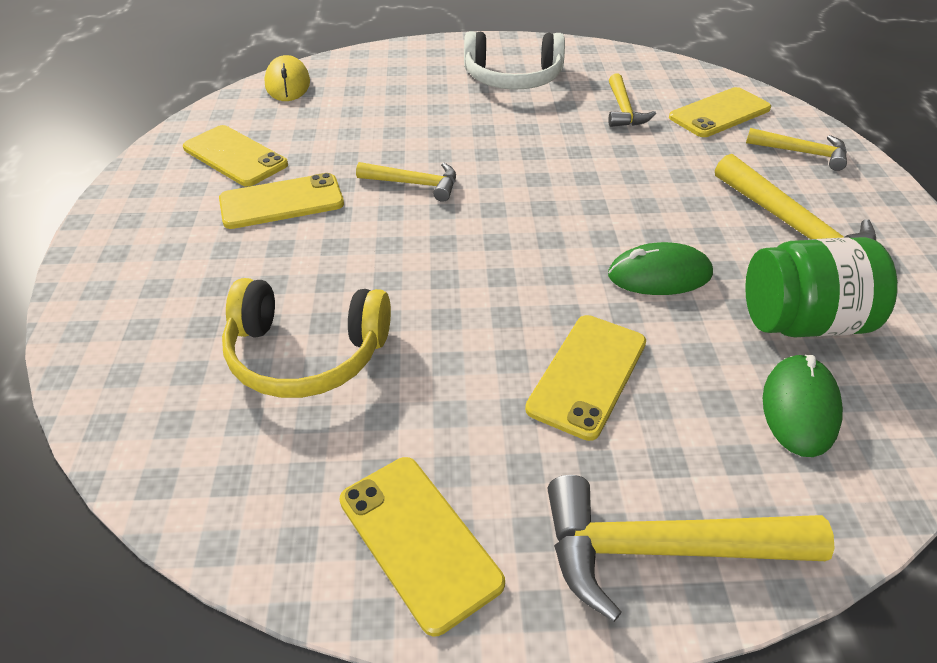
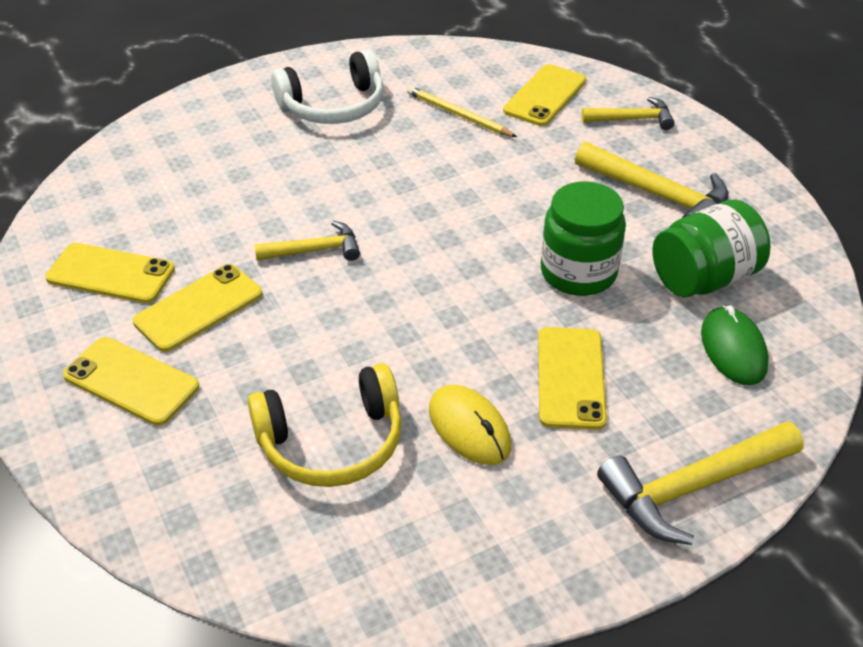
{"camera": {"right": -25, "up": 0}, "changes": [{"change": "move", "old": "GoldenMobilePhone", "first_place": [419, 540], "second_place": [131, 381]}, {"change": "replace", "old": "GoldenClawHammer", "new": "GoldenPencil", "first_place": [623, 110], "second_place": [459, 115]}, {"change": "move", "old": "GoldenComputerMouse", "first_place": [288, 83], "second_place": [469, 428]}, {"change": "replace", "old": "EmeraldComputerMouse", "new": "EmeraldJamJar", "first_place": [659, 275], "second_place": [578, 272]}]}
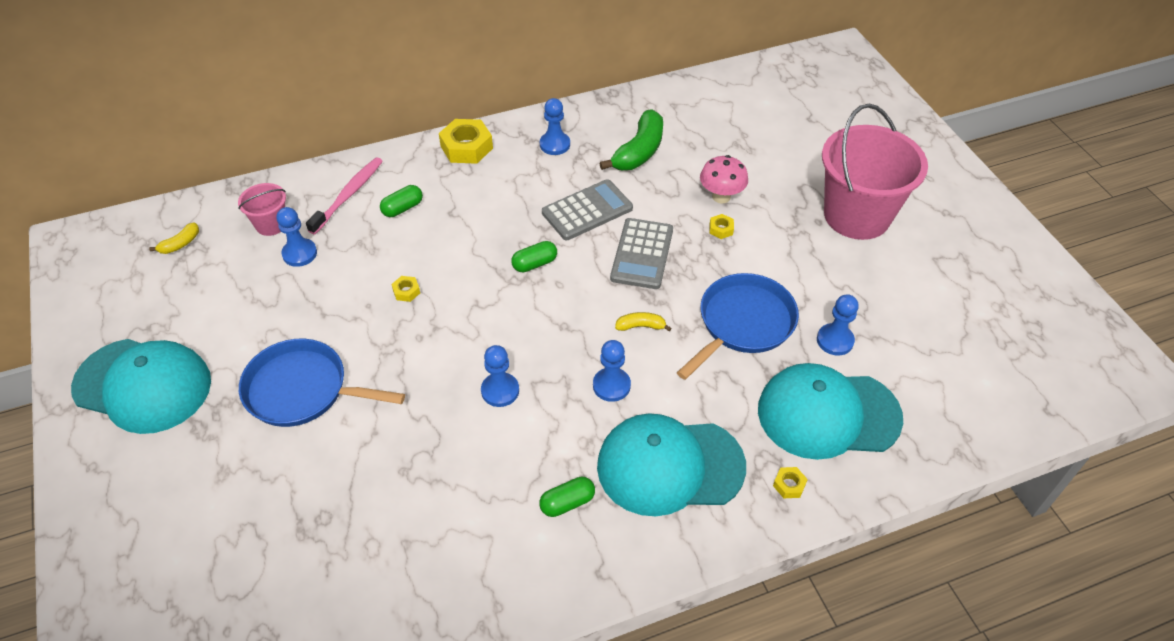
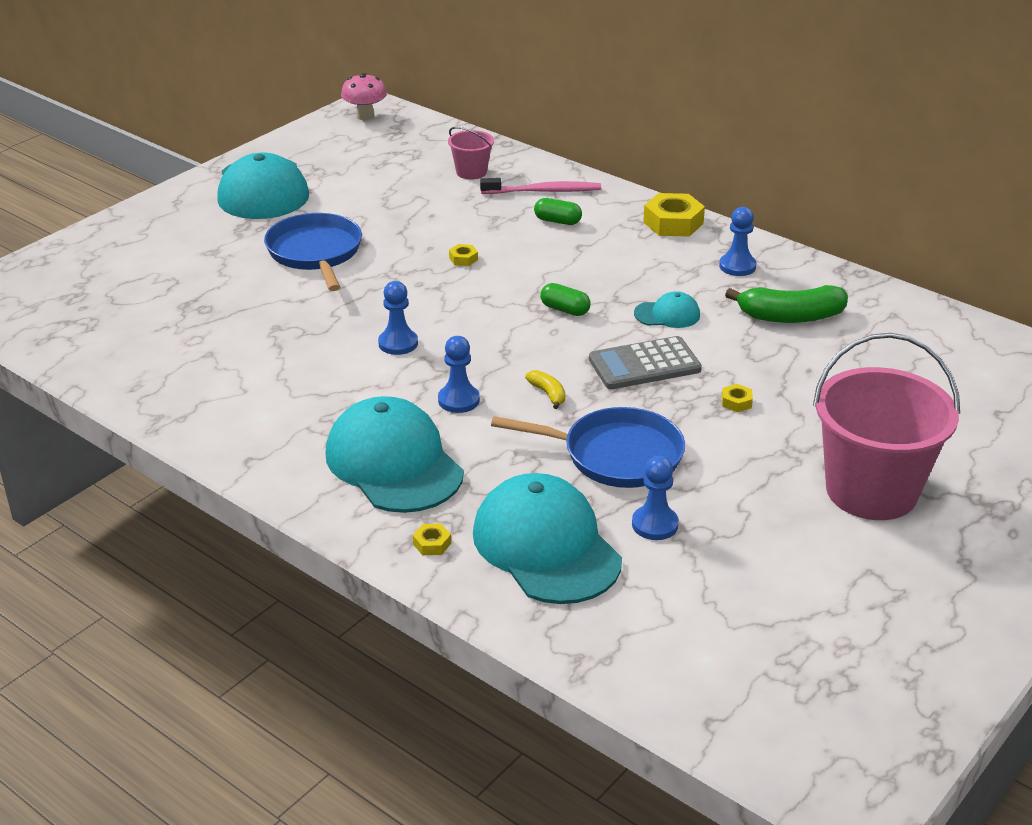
{"camera": {"right": 60, "up": -15}, "changes": [{"change": "move", "old": "RosyMushroom", "first_place": [721, 196], "second_place": [365, 116]}, {"change": "replace", "old": "GreyPocketCalculator", "new": "TurquoiseBaseballCap", "first_place": [587, 211], "second_place": [667, 314]}, {"change": "delete", "old": "GoldenBanana", "first_place": [180, 244]}, {"change": "delete", "old": "RoyalBlueGamePawn", "first_place": [300, 254]}, {"change": "delete", "old": "EmeraldCapsule", "first_place": [567, 503]}]}
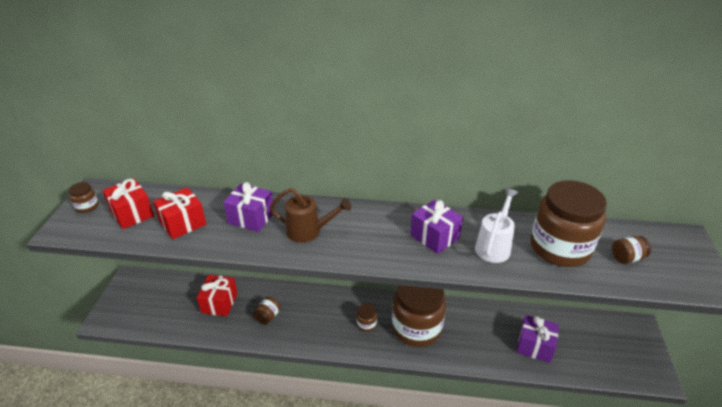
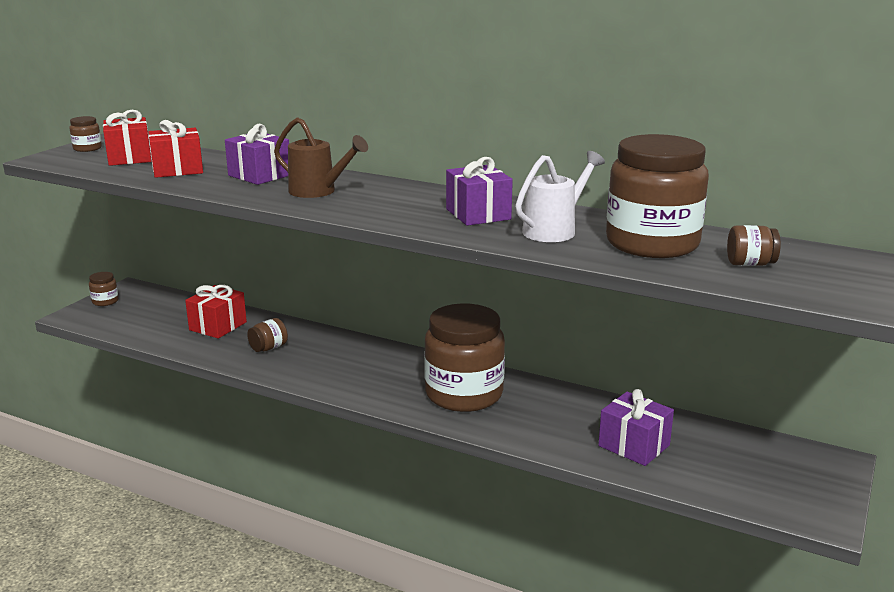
{"camera": {"right": 20, "up": -15}, "changes": [{"change": "move", "old": "DarkBrownJamJar", "first_place": [366, 324], "second_place": [105, 301]}]}
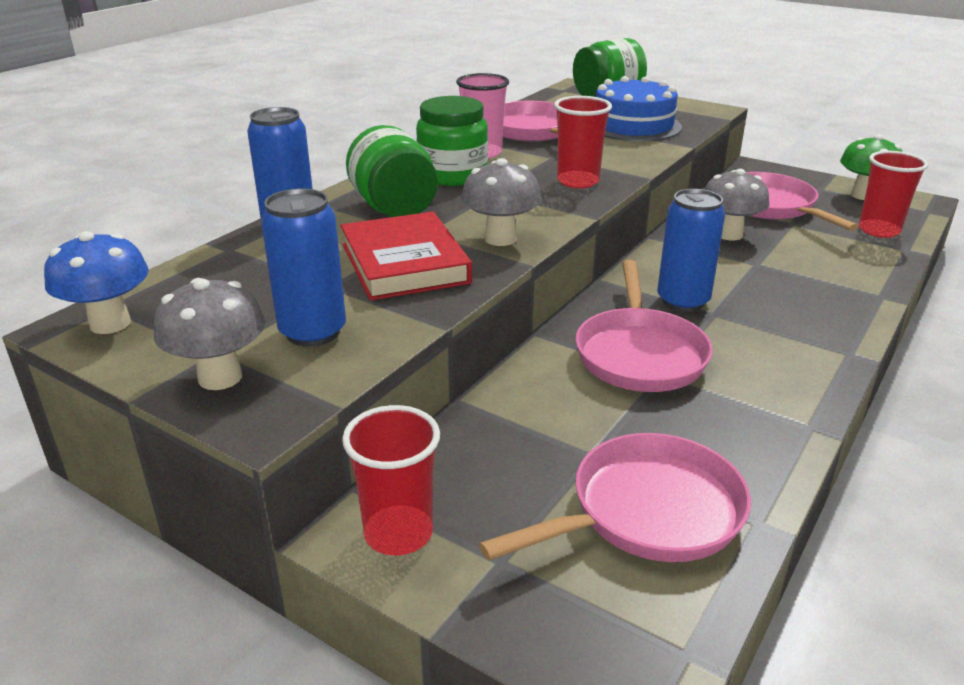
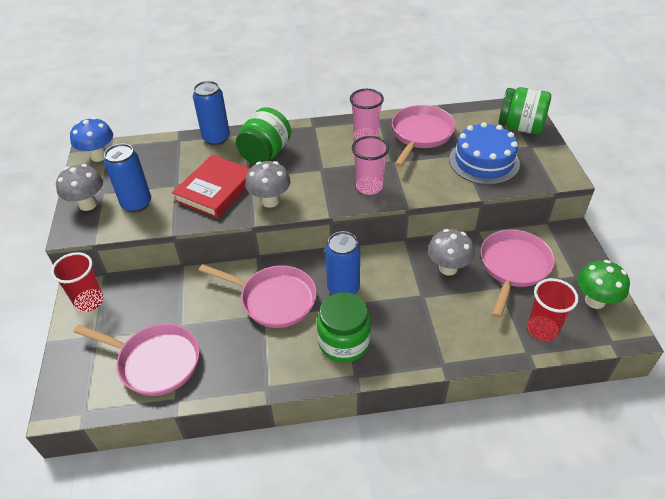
{"camera": {"right": 50, "up": 15}, "changes": [{"change": "rotate", "old": "RosyPan", "first_place": [639, 354], "second_place": [274, 299], "degrees": -120}, {"change": "move", "old": "EmeraldJamJar", "first_place": [453, 175], "second_place": [344, 342]}, {"change": "recolor", "old": "CrimsonBeaker", "new": "RosyBeaker", "first_place": [578, 181], "second_place": [369, 187]}]}
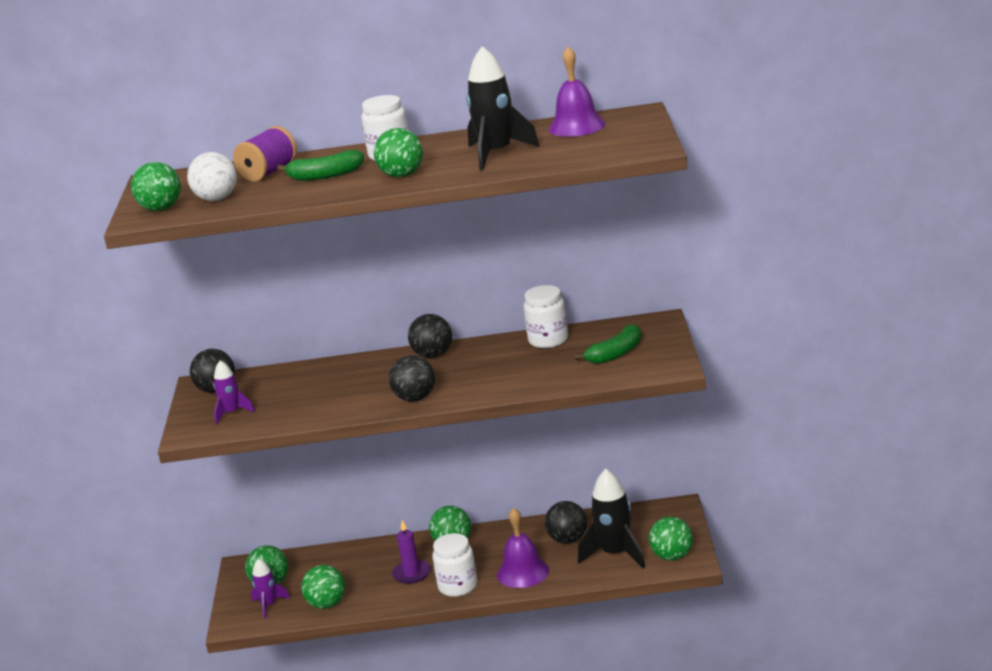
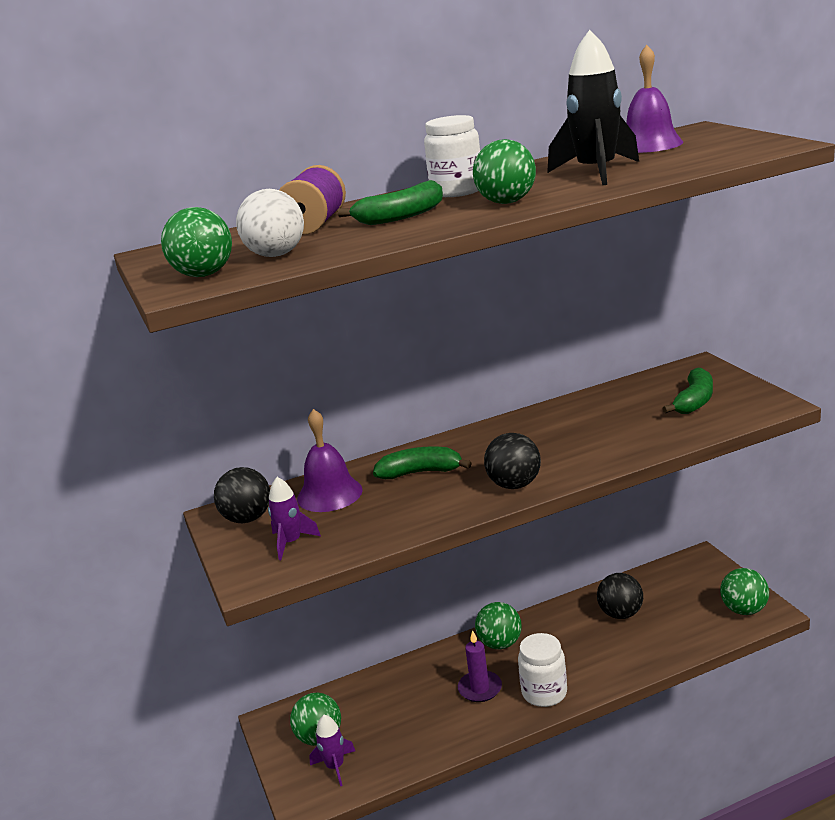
{"camera": {"right": -20, "up": 0}, "changes": [{"change": "move", "old": "VioletHandBell", "first_place": [523, 572], "second_place": [329, 494]}, {"change": "insert", "new": "EmeraldBanana", "second_place": [420, 472]}, {"change": "delete", "old": "EmeraldPlayBall", "first_place": [327, 604]}, {"change": "delete", "old": "BlackPlayBall", "first_place": [433, 355]}, {"change": "delete", "old": "PureWhiteJamJar", "first_place": [548, 340]}, {"change": "delete", "old": "BlackRocket", "first_place": [615, 554]}]}
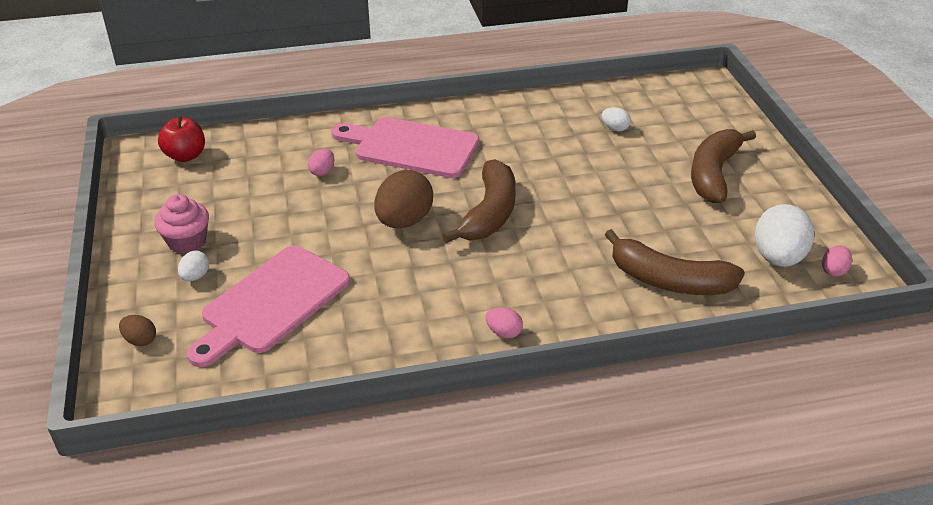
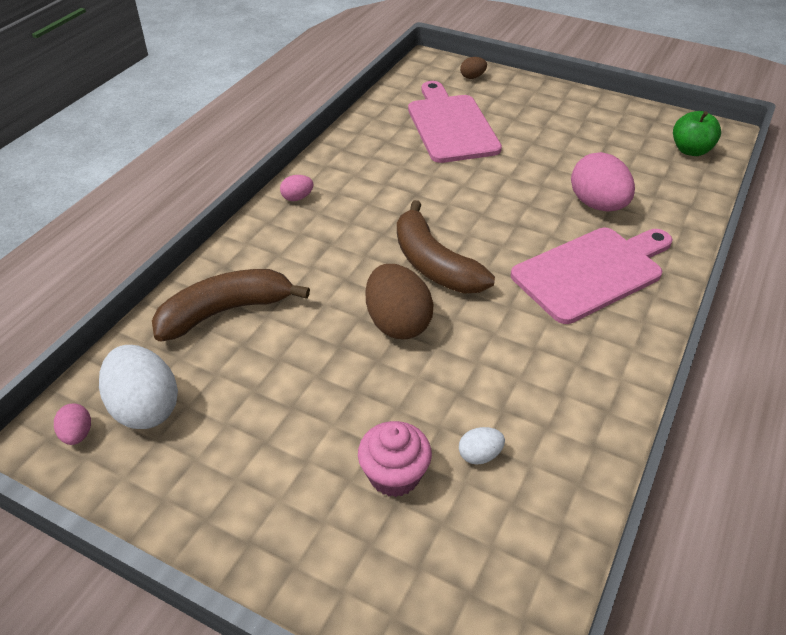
{"camera": {"right": 130, "up": 5}, "changes": [{"change": "move", "old": "RosyMuffin", "first_place": [187, 241], "second_place": [394, 475]}, {"change": "move", "old": "DarkBrownEgg", "first_place": [404, 221], "second_place": [397, 323]}, {"change": "resize", "old": "RosyEgg", "first_place": [322, 172], "second_place": [597, 205], "factor": 2.08}, {"change": "recolor", "old": "CrimsonToyApple", "new": "EmeraldToyApple", "first_place": [185, 156], "second_place": [690, 150]}, {"change": "delete", "old": "PureWhiteEgg", "first_place": [195, 276]}, {"change": "delete", "old": "DarkBrownBanana", "first_place": [713, 174]}]}
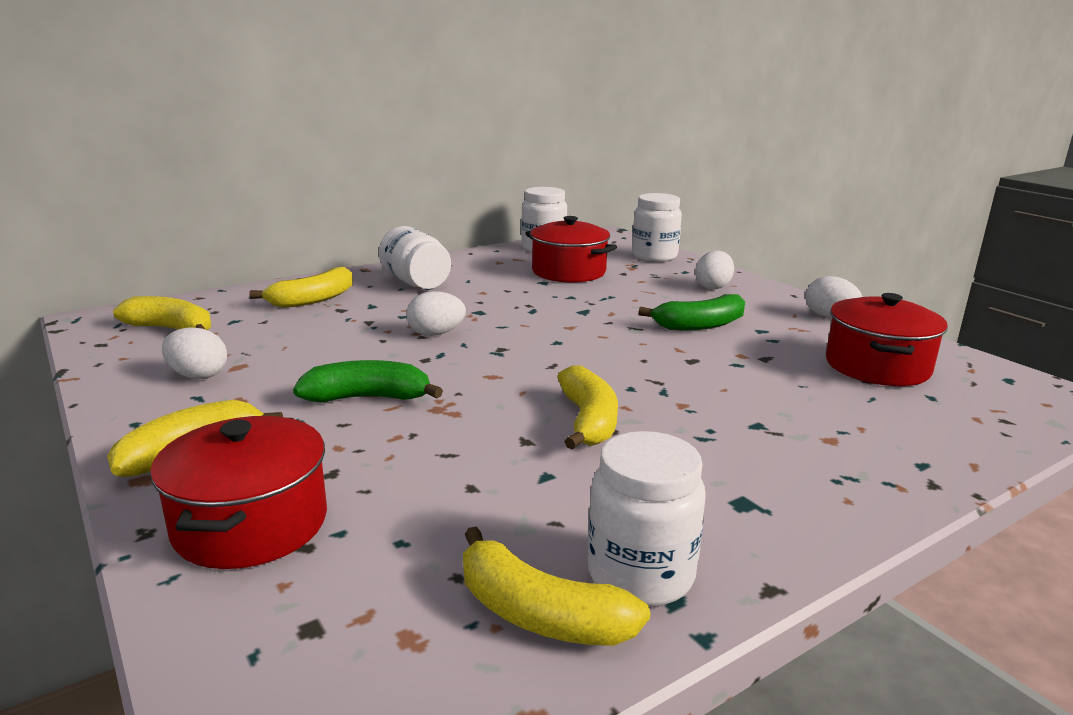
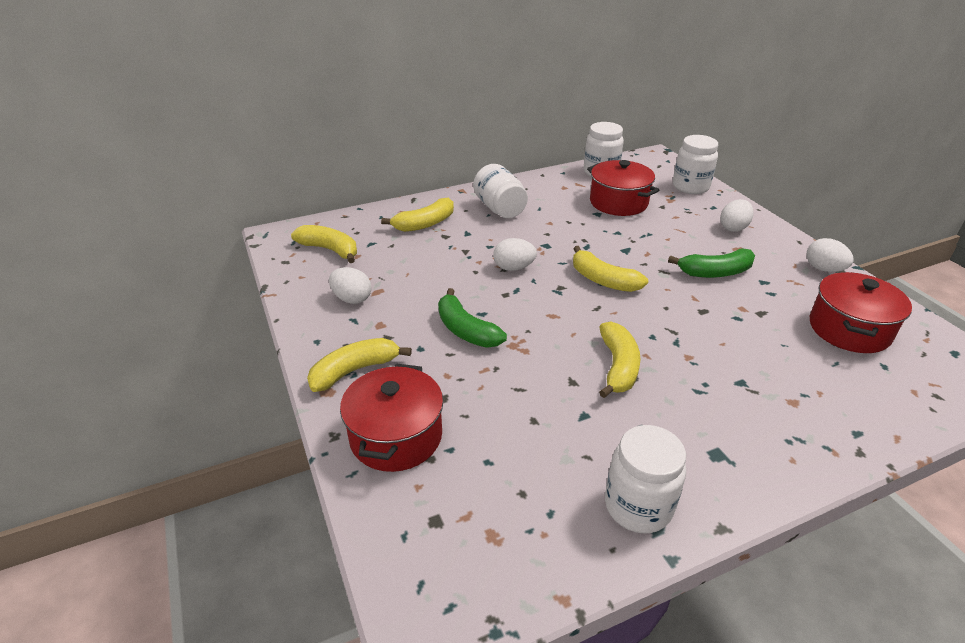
{"camera": {"right": 10, "up": 15}, "changes": [{"change": "rotate", "old": "EmeraldBanana", "first_place": [368, 398], "second_place": [466, 330], "degrees": -135}, {"change": "move", "old": "GoldenBanana", "first_place": [539, 614], "second_place": [603, 280]}]}
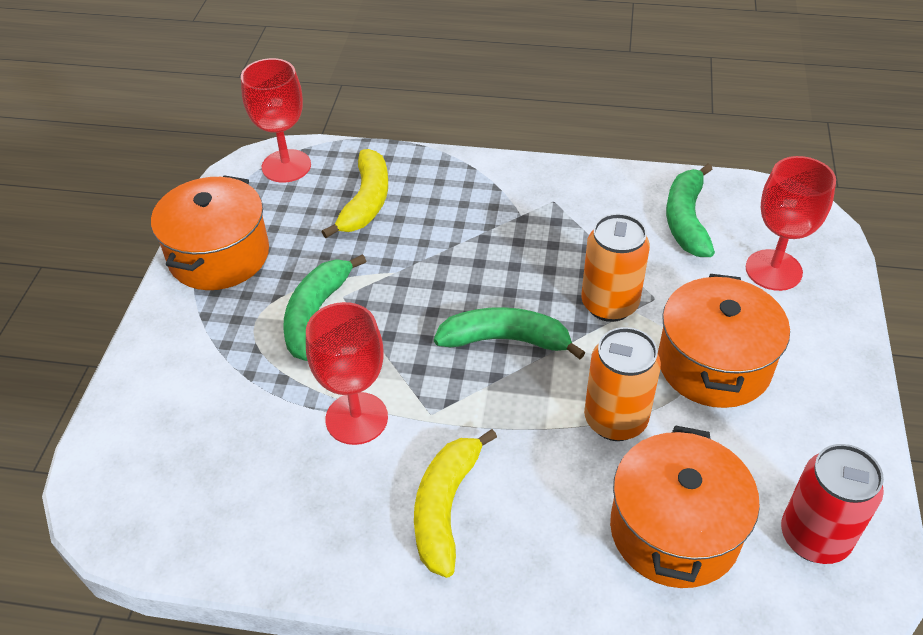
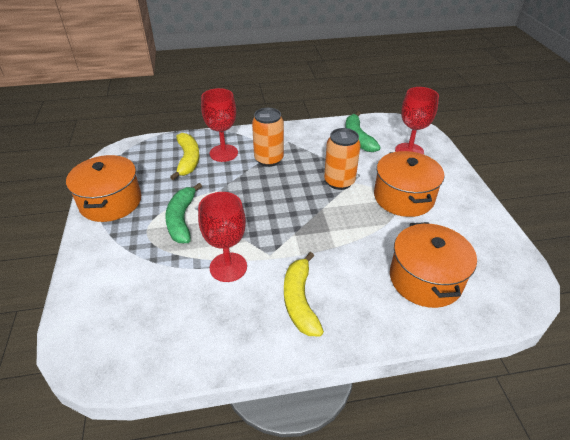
{"camera": {"right": -20, "up": -5}, "changes": [{"change": "move", "old": "CrimsonChalice", "first_place": [286, 166], "second_place": [223, 153]}, {"change": "move", "old": "OrangeColouredCan", "first_place": [615, 420], "second_place": [269, 159]}, {"change": "delete", "old": "EmeraldBanana", "first_place": [505, 340]}, {"change": "delete", "old": "CrimsonCan", "first_place": [814, 537]}]}
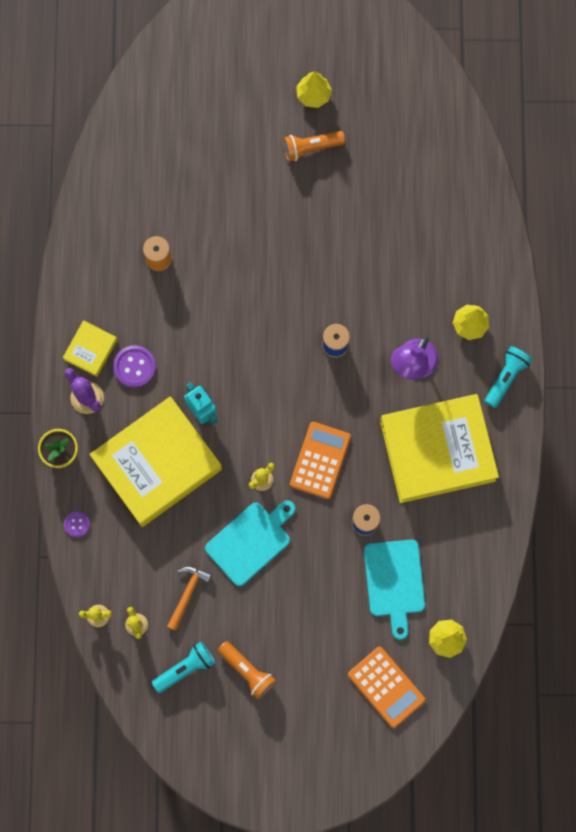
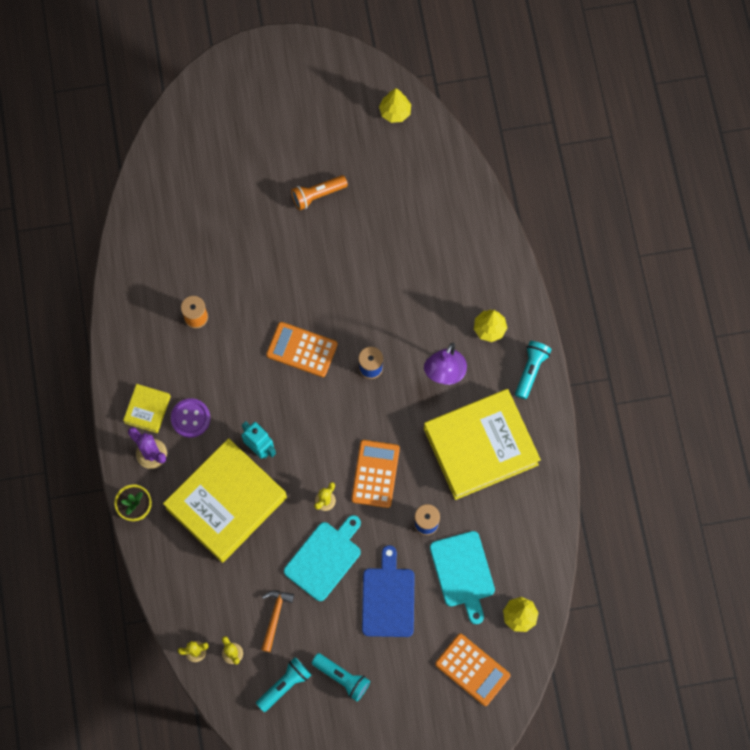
{"camera": {"right": -10, "up": -5}, "changes": [{"change": "insert", "new": "OrangeColouredPocketCalculator", "second_place": [302, 349]}, {"change": "recolor", "old": "OrangeColouredFlashlight", "new": "TurquoiseFlashlight", "first_place": [247, 671], "second_place": [342, 677]}, {"change": "insert", "new": "RoyalBlueBreadBoard", "second_place": [388, 598]}, {"change": "move", "old": "GoldenFirTree", "first_place": [313, 95], "second_place": [395, 112]}, {"change": "delete", "old": "VioletButton", "first_place": [77, 524]}]}
